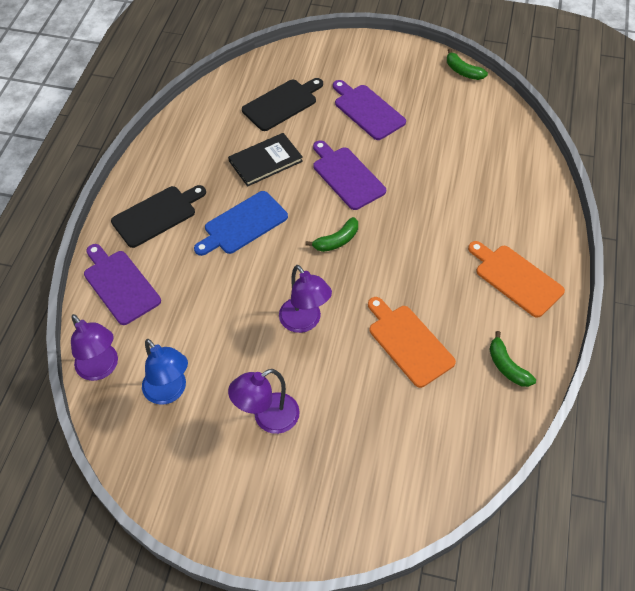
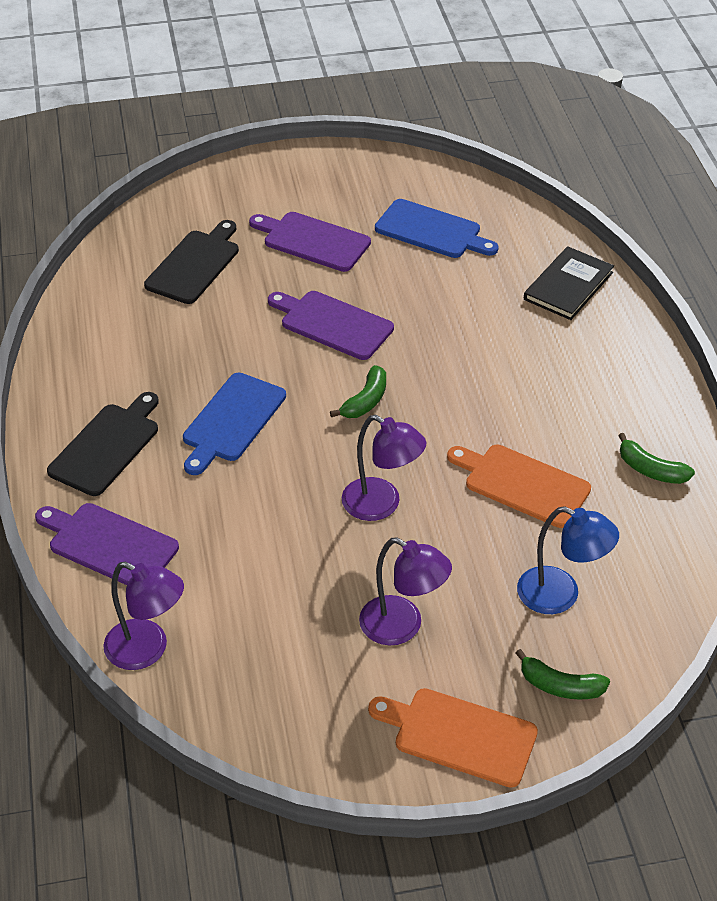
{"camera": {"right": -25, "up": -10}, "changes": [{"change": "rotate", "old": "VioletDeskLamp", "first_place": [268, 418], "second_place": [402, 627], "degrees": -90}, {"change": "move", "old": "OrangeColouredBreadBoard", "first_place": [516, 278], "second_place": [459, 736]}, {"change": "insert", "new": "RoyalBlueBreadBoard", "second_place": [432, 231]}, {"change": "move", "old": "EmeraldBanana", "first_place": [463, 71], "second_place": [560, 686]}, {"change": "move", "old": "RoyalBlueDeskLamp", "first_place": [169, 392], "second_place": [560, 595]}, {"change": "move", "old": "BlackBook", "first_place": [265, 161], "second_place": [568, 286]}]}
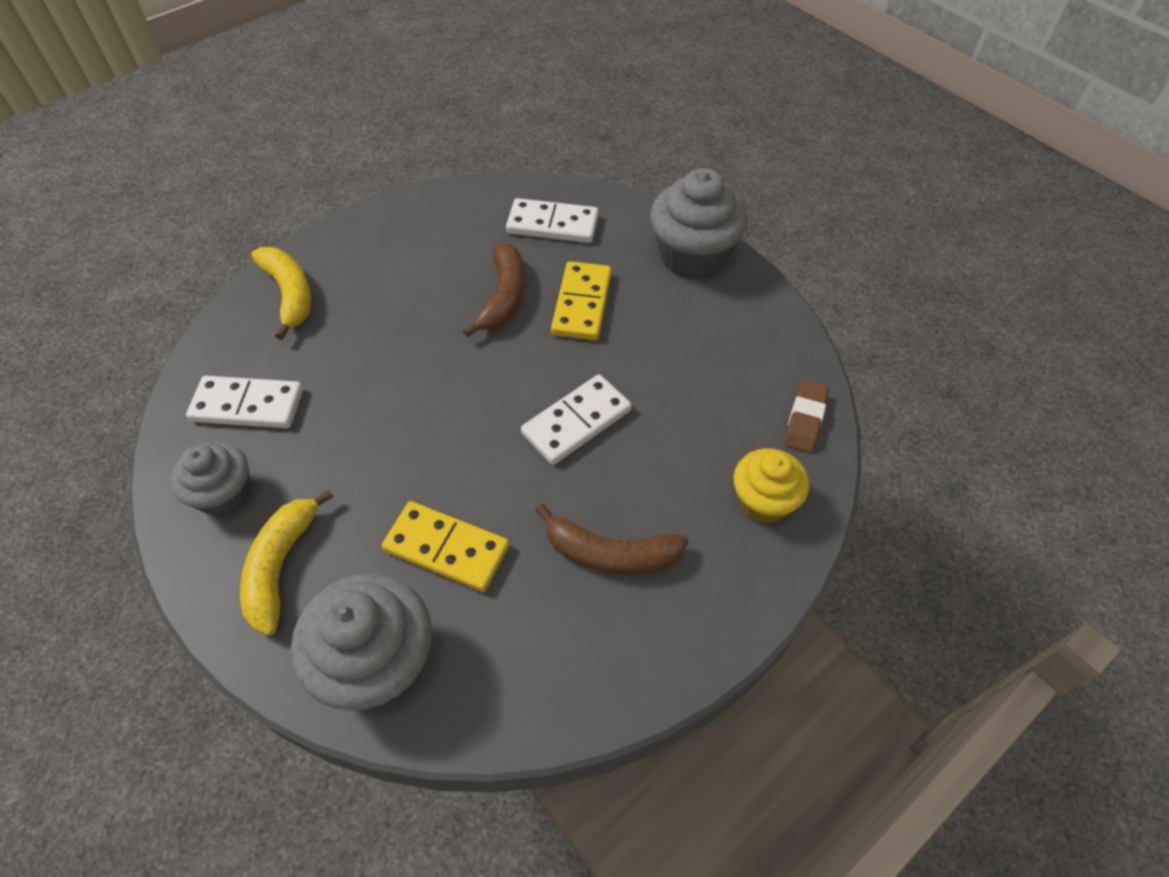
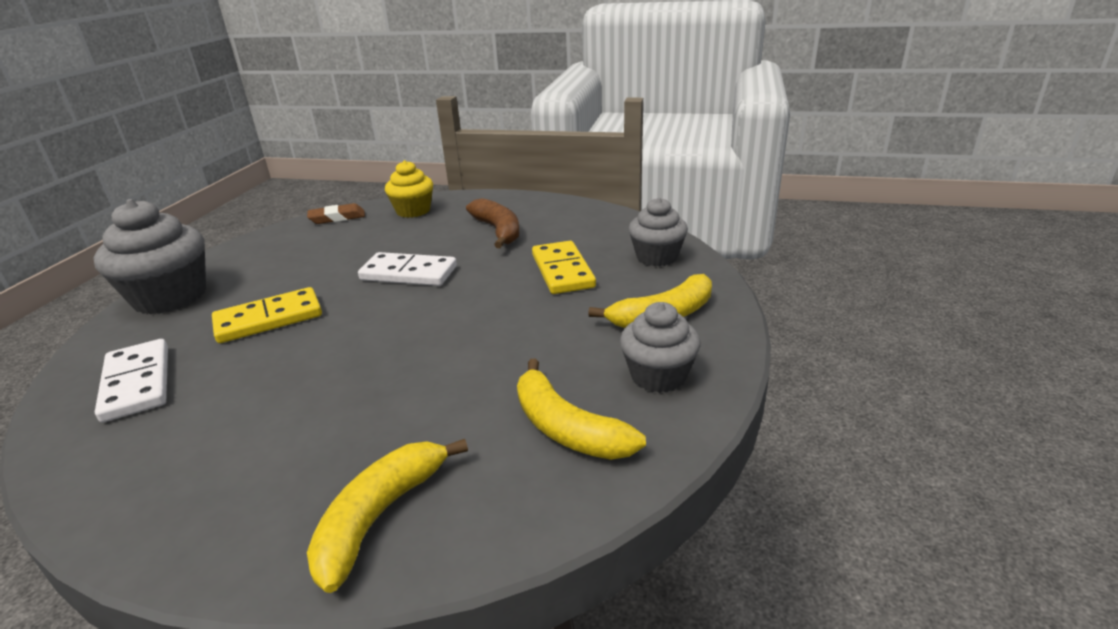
{"camera": {"right": -125, "up": -25}, "changes": [{"change": "replace", "old": "PureWhiteDominoTile", "new": "GoldenBanana", "first_place": [248, 405], "second_place": [567, 428]}, {"change": "resize", "old": "GreyMuffin", "first_place": [378, 663], "second_place": [656, 257], "factor": 0.63}, {"change": "delete", "old": "DarkBrownBanana", "first_place": [504, 297]}]}
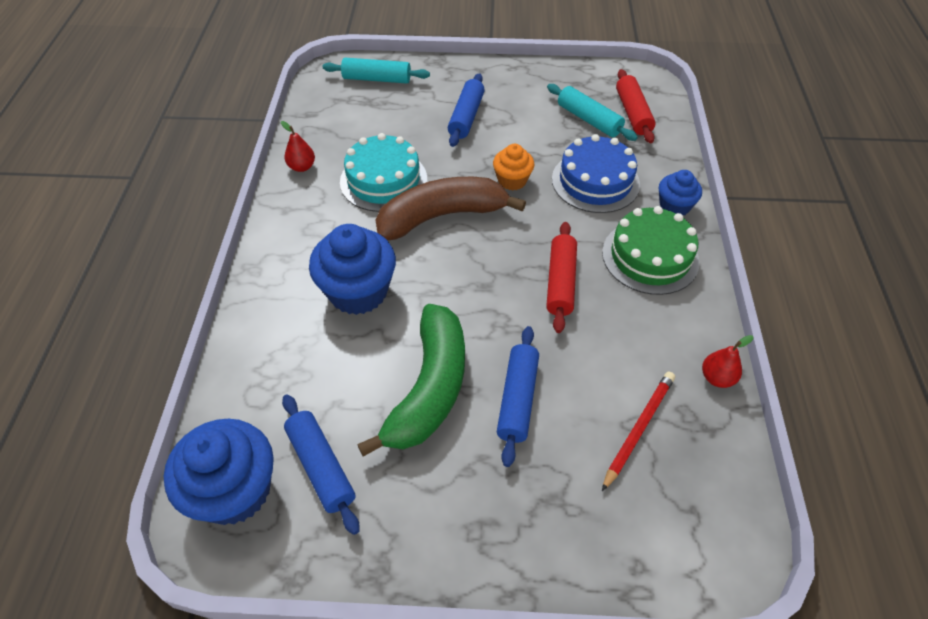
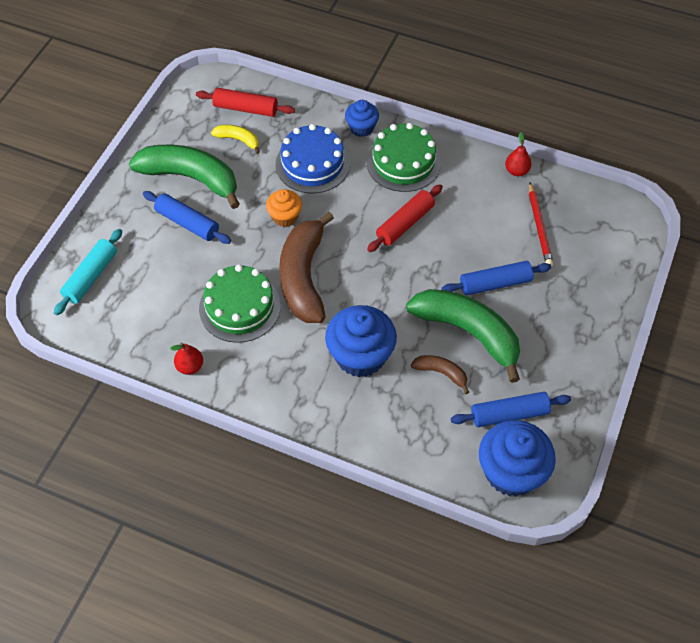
{"camera": {"right": -70, "up": 5}, "changes": [{"change": "insert", "new": "EmeraldBanana", "second_place": [191, 178]}, {"change": "recolor", "old": "TurquoiseLayerCake", "new": "EmeraldLayerCake", "first_place": [383, 180], "second_place": [240, 307]}, {"change": "replace", "old": "TurquoiseDoughRoller", "new": "GoldenBanana", "first_place": [589, 120], "second_place": [238, 140]}, {"change": "rotate", "old": "CrimsonDoughRoller", "first_place": [560, 282], "second_place": [405, 223], "degrees": -75}, {"change": "insert", "new": "DarkBrownBanana", "second_place": [441, 373]}, {"change": "rotate", "old": "RoyalBlueDoughRoller", "first_place": [517, 399], "second_place": [495, 283], "degrees": -45}, {"change": "rotate", "old": "CrimsonPencil", "first_place": [638, 429], "second_place": [539, 227], "degrees": -150}]}
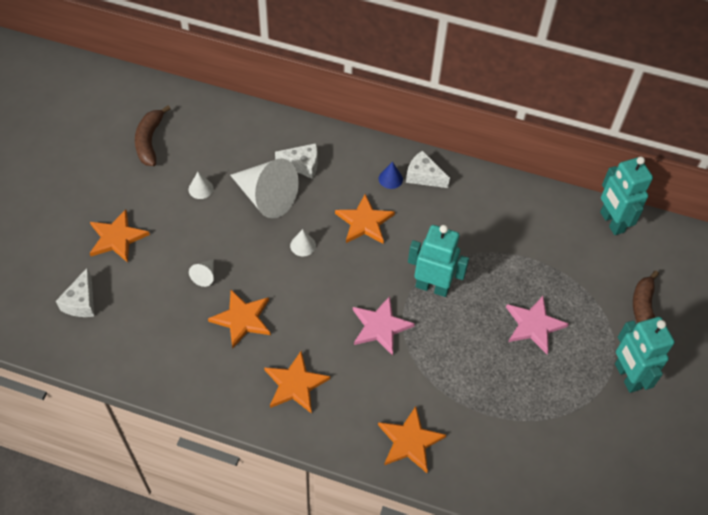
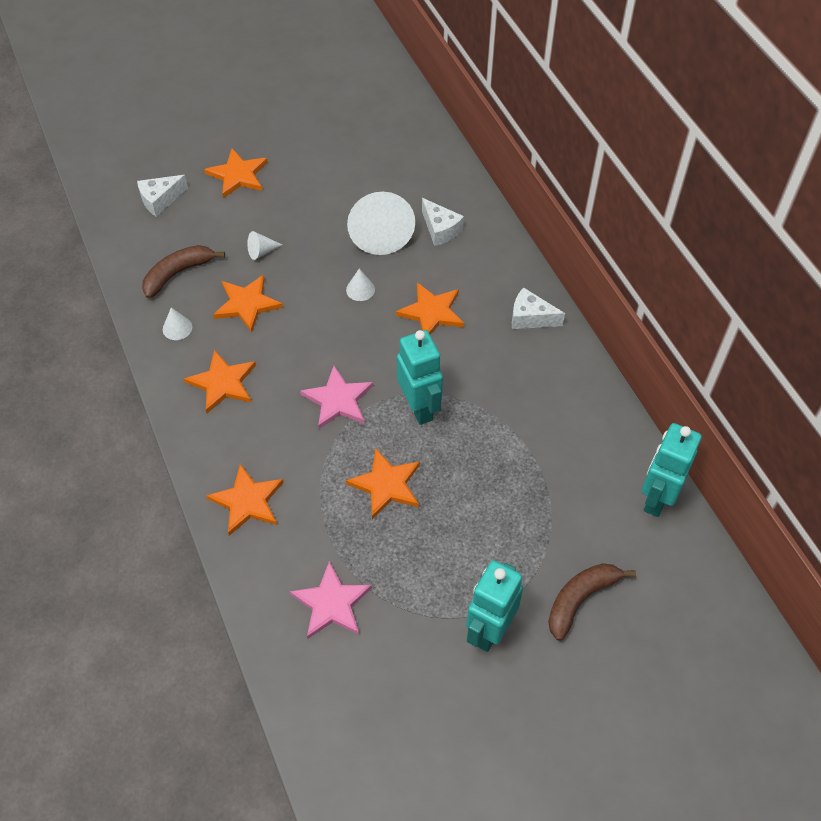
{"camera": {"right": 50, "up": 0}, "changes": [{"change": "move", "old": "DarkBrownBanana", "first_place": [149, 141], "second_place": [178, 273]}, {"change": "move", "old": "PureWhiteSolidCone", "first_place": [201, 189], "second_place": [177, 328]}, {"change": "move", "old": "RosyStarShape", "first_place": [534, 325], "second_place": [331, 603]}, {"change": "insert", "new": "OrangeColouredStarShape", "second_place": [386, 485]}, {"change": "rotate", "old": "PureWhitePieceOfCheese", "first_place": [423, 176], "second_place": [530, 318], "degrees": -60}, {"change": "delete", "old": "RoyalBlueSolidCone", "first_place": [390, 179]}]}
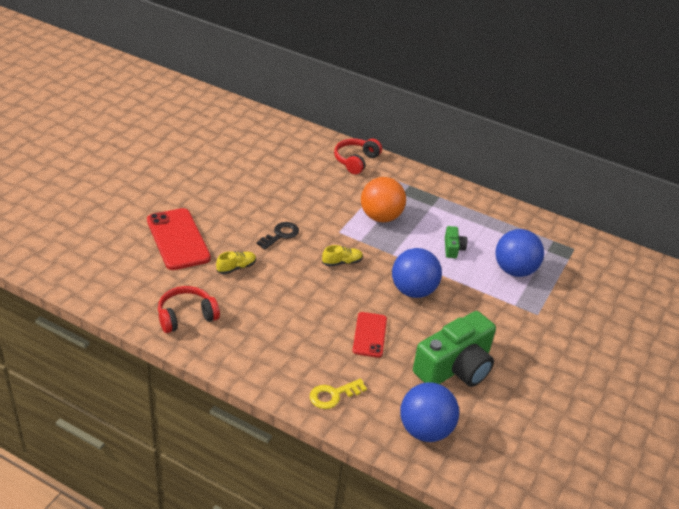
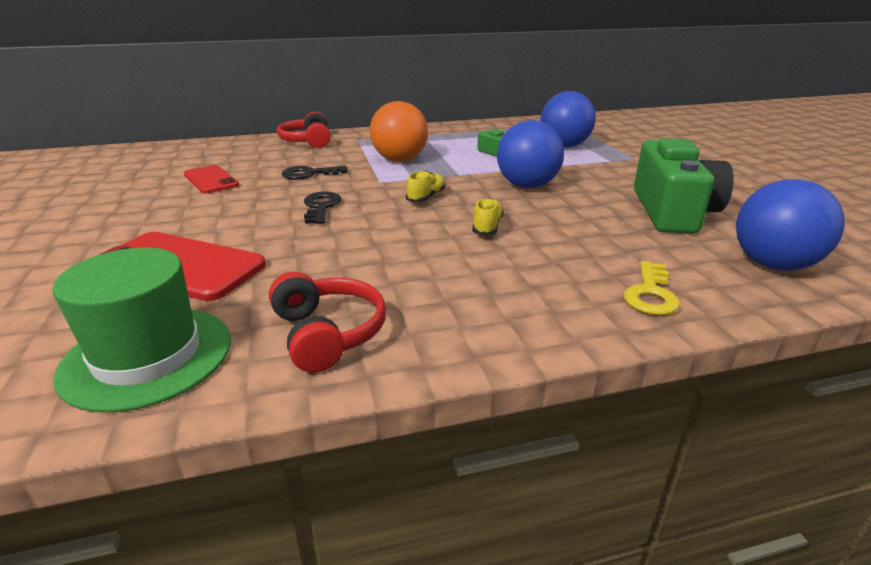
{"camera": {"right": -40, "up": -10}, "changes": [{"change": "insert", "new": "EmeraldTallHat", "second_place": [147, 356]}, {"change": "move", "old": "CrimsonMobilePhone", "first_place": [369, 335], "second_place": [211, 180]}, {"change": "rotate", "old": "CrimsonOverEarHeadphones", "first_place": [186, 316], "second_place": [327, 333], "degrees": 135}, {"change": "insert", "new": "BlackDoorKey", "second_place": [309, 174]}, {"change": "move", "old": "GoldenShoe", "first_place": [236, 267], "second_place": [487, 227]}]}
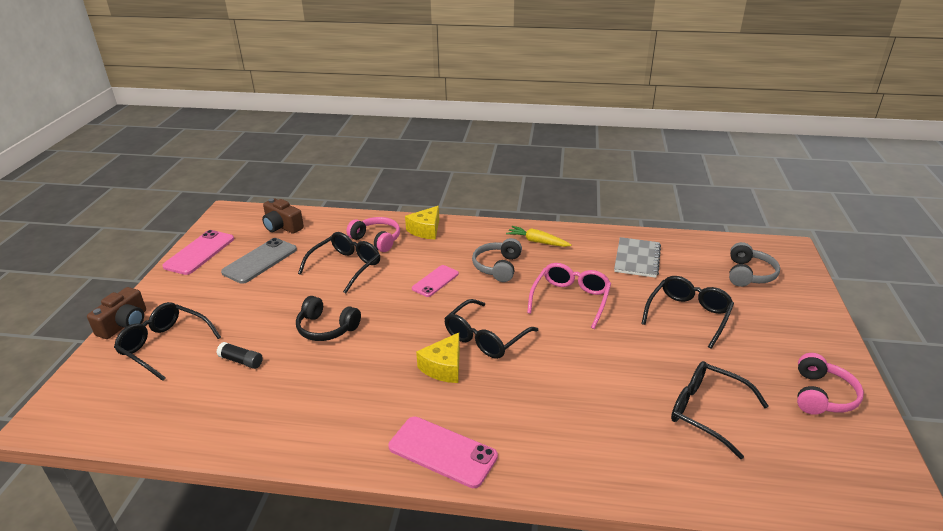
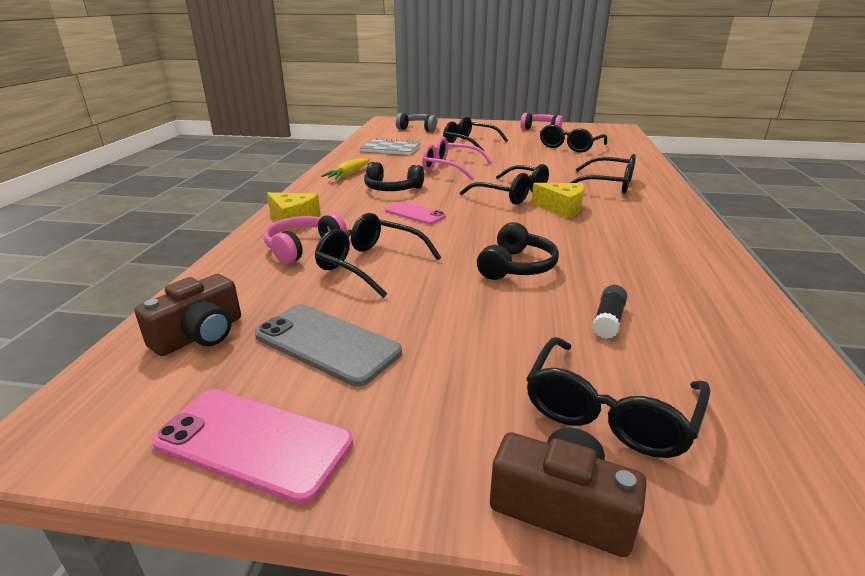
{"camera": {"right": -90, "up": -5}, "changes": [{"change": "recolor", "old": "GreyOverEarHeadphones", "new": "BlackOverEarHeadphones", "first_place": [497, 267], "second_place": [392, 189]}, {"change": "insert", "new": "BlackEyeglasses", "second_place": [607, 185]}, {"change": "delete", "old": "RosyMobilePhone", "first_place": [442, 452]}]}
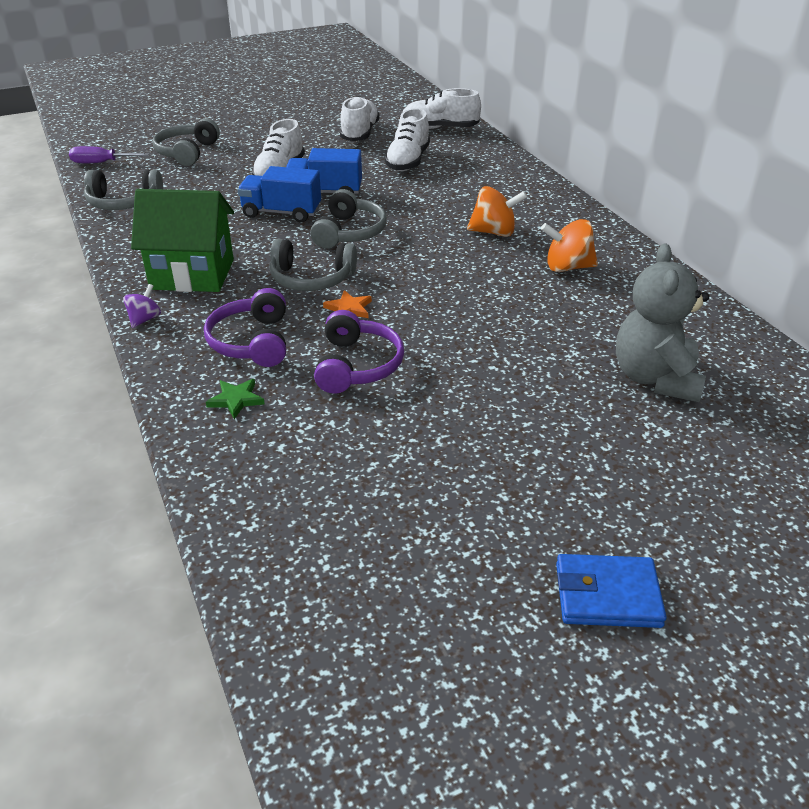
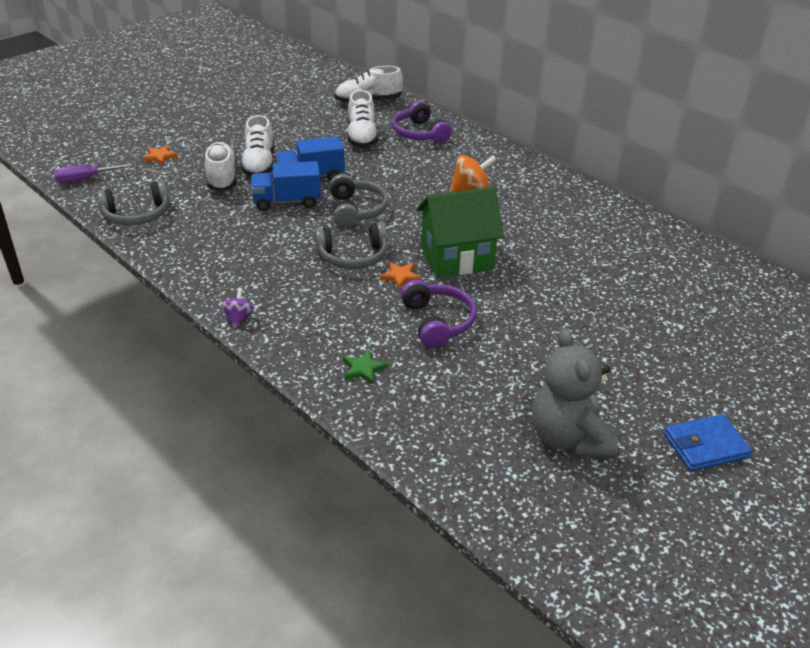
{"camera": {"right": -20, "up": 0}, "changes": [{"change": "replace", "old": "GreyOverEarHeadphones", "new": "OrangeColouredStarShape", "first_place": [187, 152], "second_place": [160, 157]}, {"change": "move", "old": "PureWhiteShoe", "first_place": [359, 133], "second_place": [221, 177]}, {"change": "move", "old": "VioletOverEarHeadphones", "first_place": [252, 342], "second_place": [419, 133]}, {"change": "move", "old": "EmeraldCottage", "first_place": [192, 274], "second_place": [457, 258]}, {"change": "move", "old": "GreyTeddyBear", "first_place": [655, 378], "second_place": [568, 438]}, {"change": "delete", "old": "OrangeColouredToyTop", "first_place": [567, 267]}]}
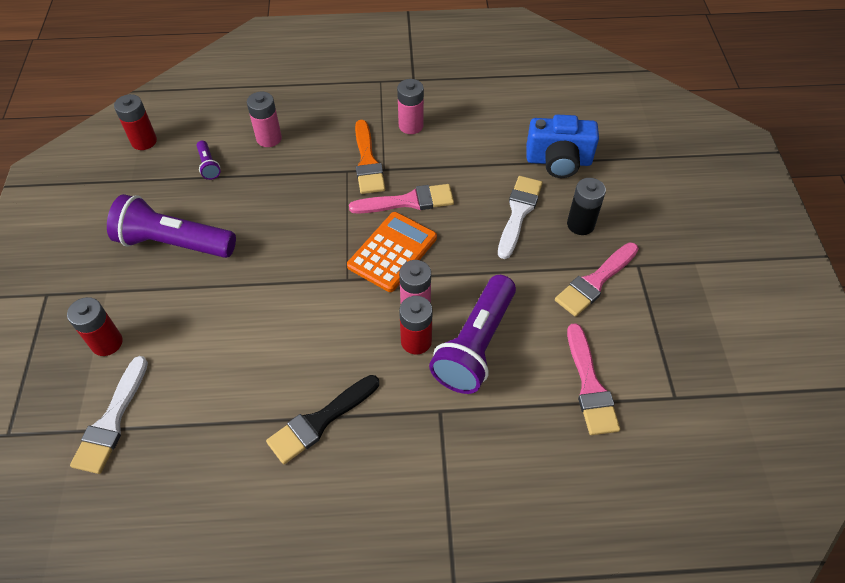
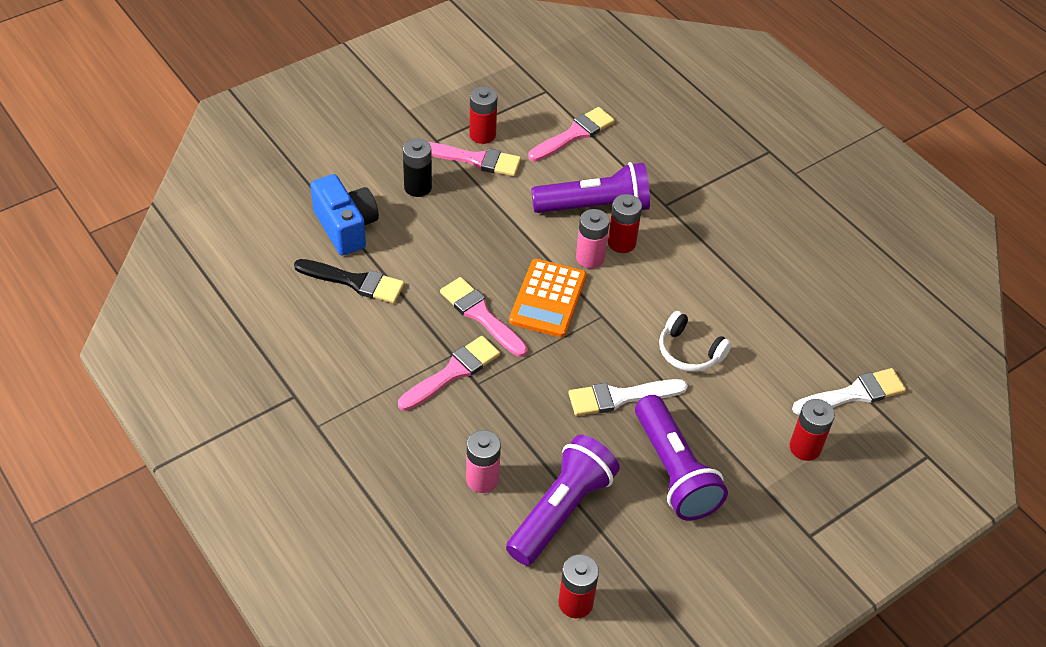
{"camera": {"right": -125, "up": -5}, "changes": [{"change": "move", "old": "BlackPaintbrush", "first_place": [320, 421], "second_place": [355, 282]}, {"change": "recolor", "old": "OrangeColouredPaintbrush", "new": "RosyPaintbrush", "first_place": [367, 162], "second_place": [453, 372]}, {"change": "insert", "new": "CrimsonAaBattery", "second_place": [482, 135]}, {"change": "resize", "old": "VioletFlashlight", "first_place": [208, 165], "second_place": [561, 510], "factor": 2.3}, {"change": "rotate", "old": "OrangeColouredPocketCalculator", "first_place": [392, 252], "second_place": [548, 299], "degrees": -75}, {"change": "move", "old": "PureWhitePaintbrush", "first_place": [518, 213], "second_place": [620, 397]}, {"change": "insert", "new": "PureWhiteOverEarHeadphones", "second_place": [689, 351]}, {"change": "delete", "old": "RosyAaBattery", "first_place": [411, 126]}]}
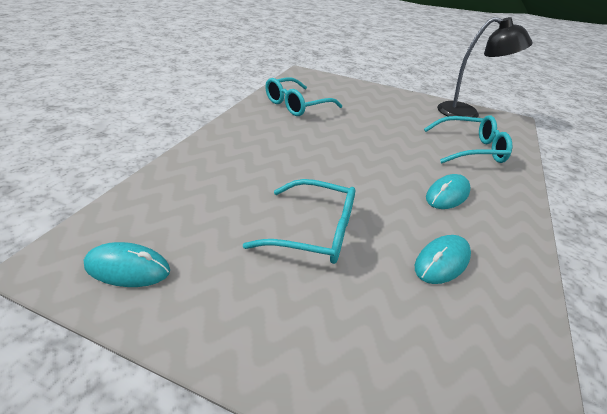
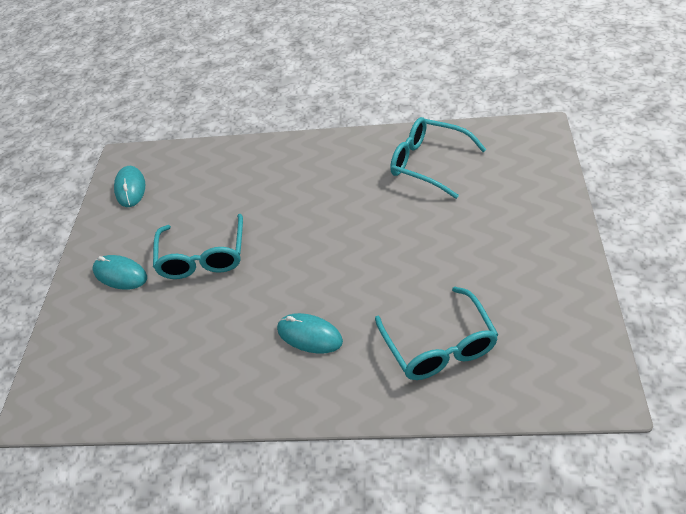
{"camera": {"right": 80, "up": 10}, "changes": [{"change": "move", "old": "TurquoiseComputerMouse", "first_place": [442, 261], "second_place": [120, 274]}, {"change": "delete", "old": "BlackDeskLamp", "first_place": [467, 113]}]}
